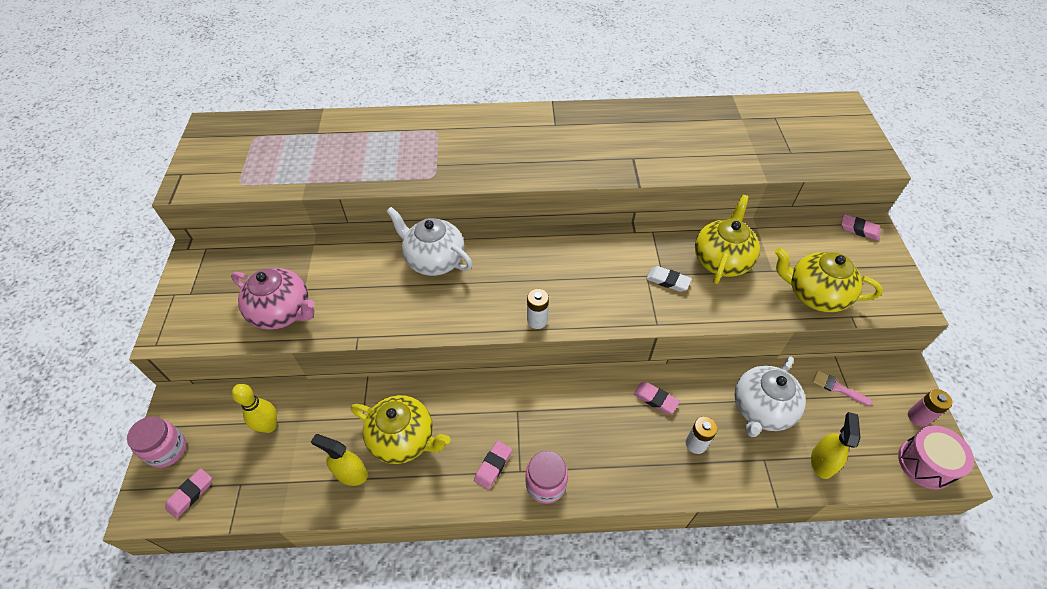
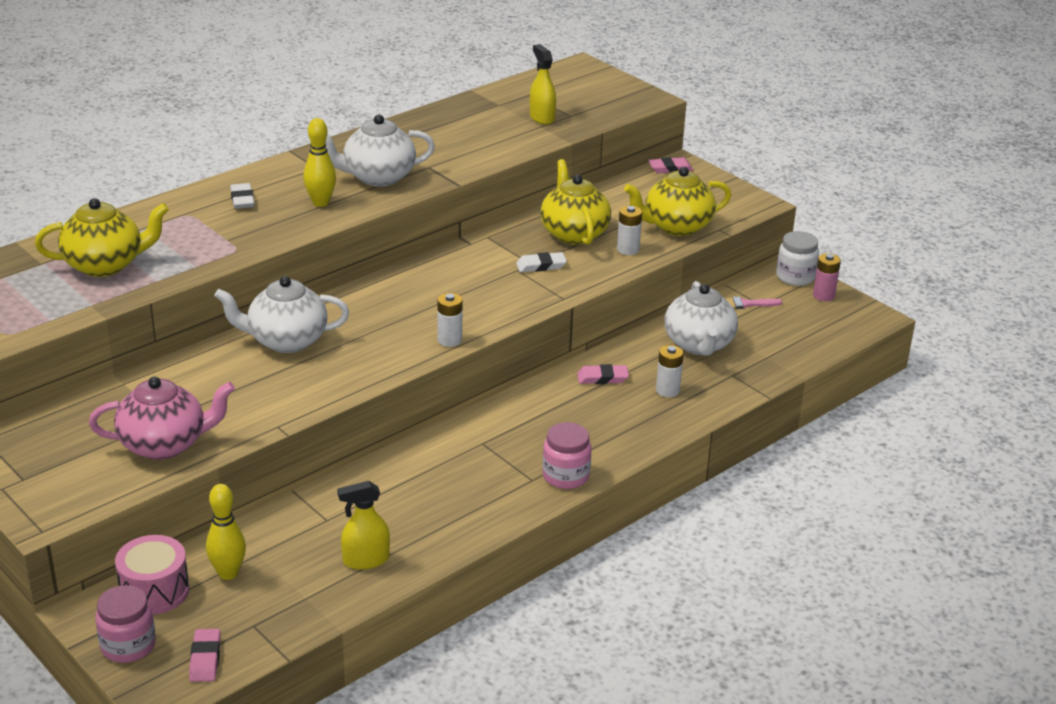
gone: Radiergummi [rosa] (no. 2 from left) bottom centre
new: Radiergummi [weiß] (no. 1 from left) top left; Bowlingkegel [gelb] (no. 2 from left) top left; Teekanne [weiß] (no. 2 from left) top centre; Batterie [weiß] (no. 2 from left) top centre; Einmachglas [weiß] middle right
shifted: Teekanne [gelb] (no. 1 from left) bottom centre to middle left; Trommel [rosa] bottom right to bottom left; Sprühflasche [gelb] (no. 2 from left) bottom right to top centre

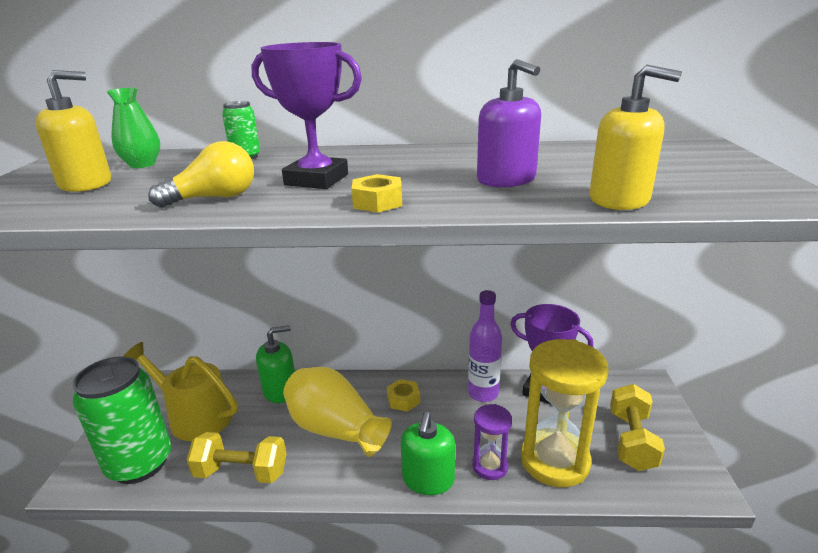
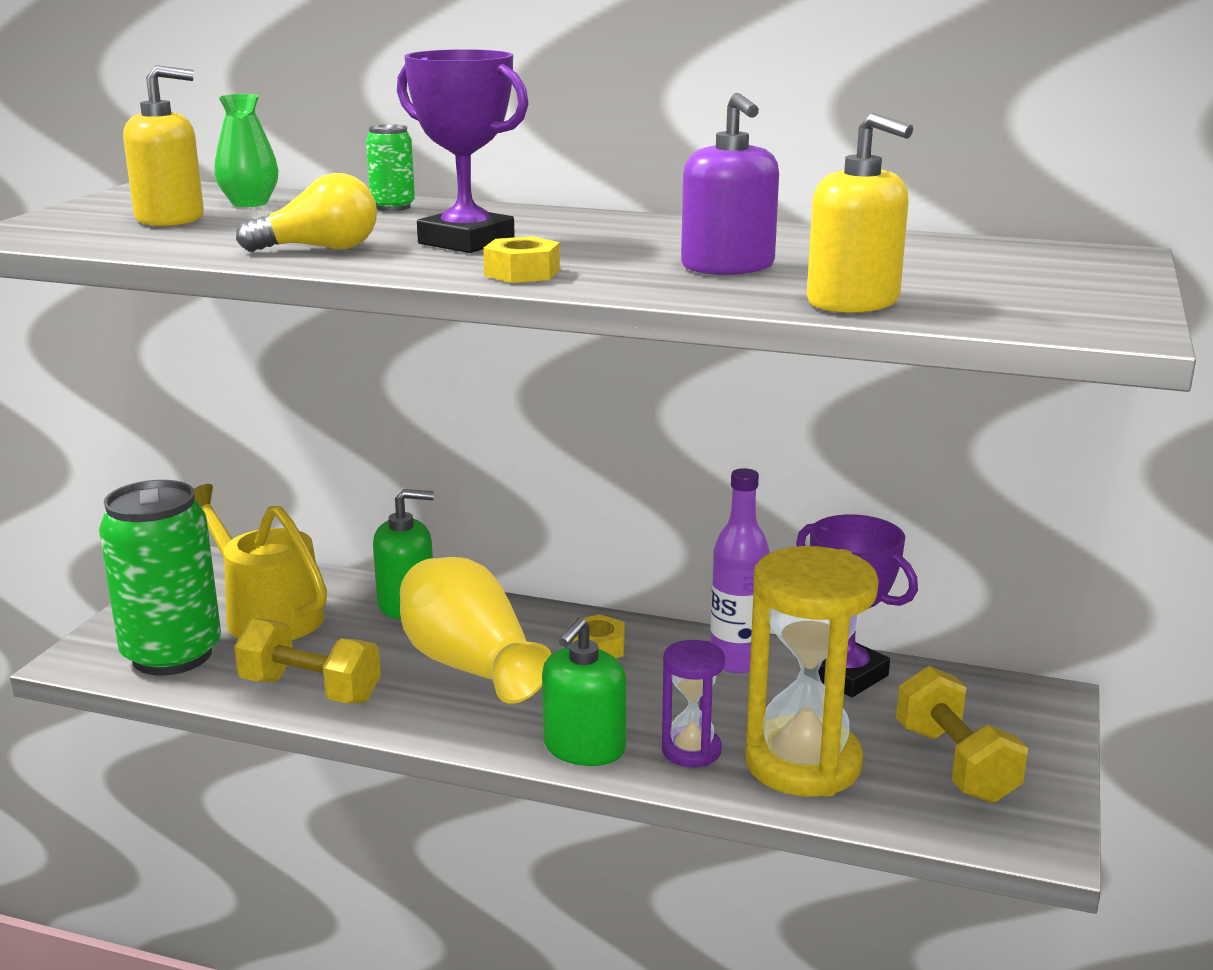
rotated: Hantel [gelb] (no. 2 from left) bottom right = bottom right 45 degrees counterclockwise

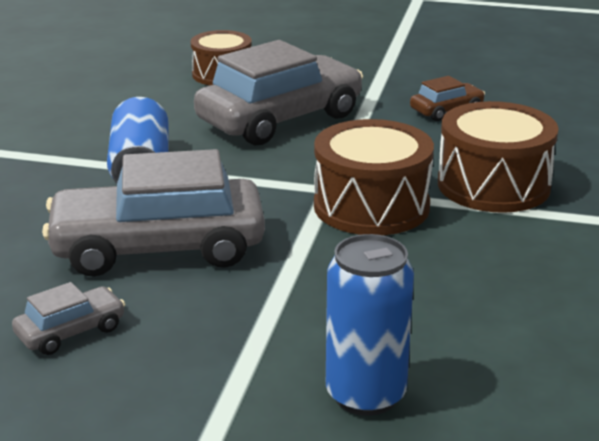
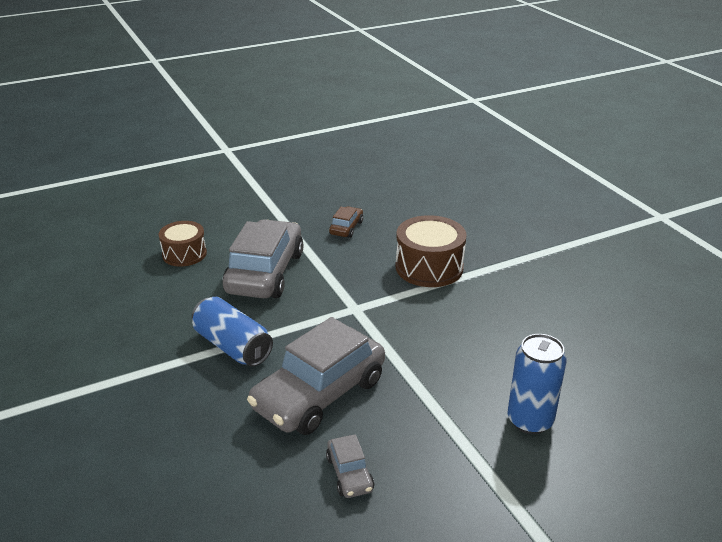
gone: Trommel [braun] (no. 2 from left) centre
rotated: Auto [grau] (no. 1 from left in the first image) bottom left = bottom centre 150 degrees clockwise

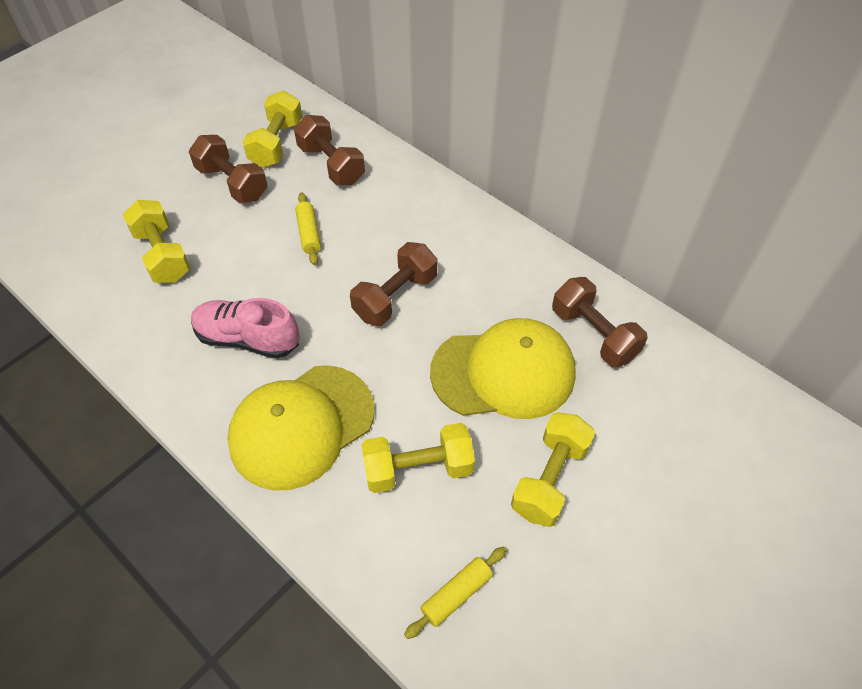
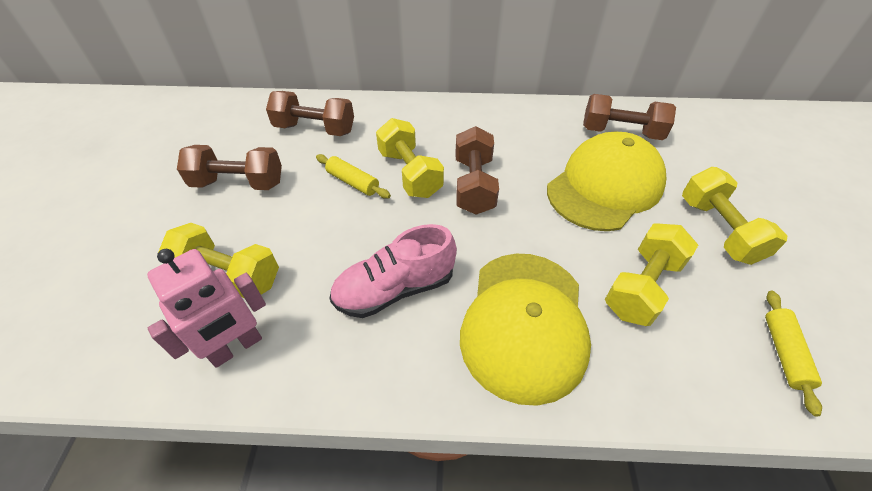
new: Roboter [rosa] middle left
shifted: Hantel [gelb] (no. 2 from left) top left to top centre

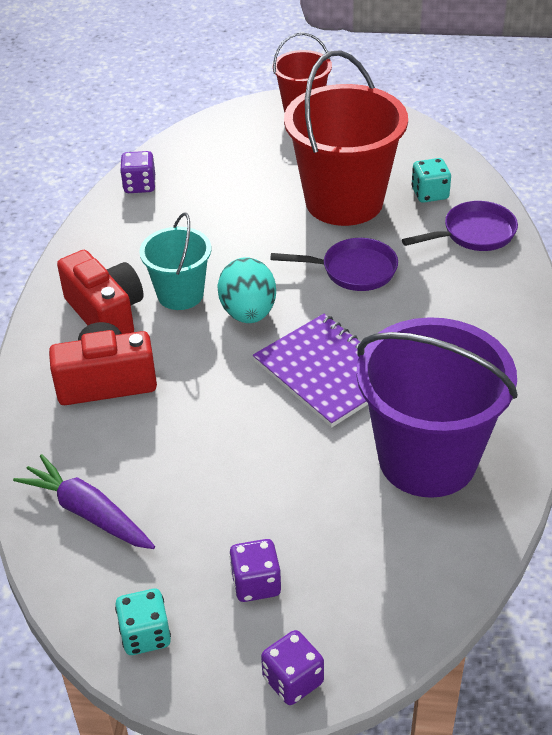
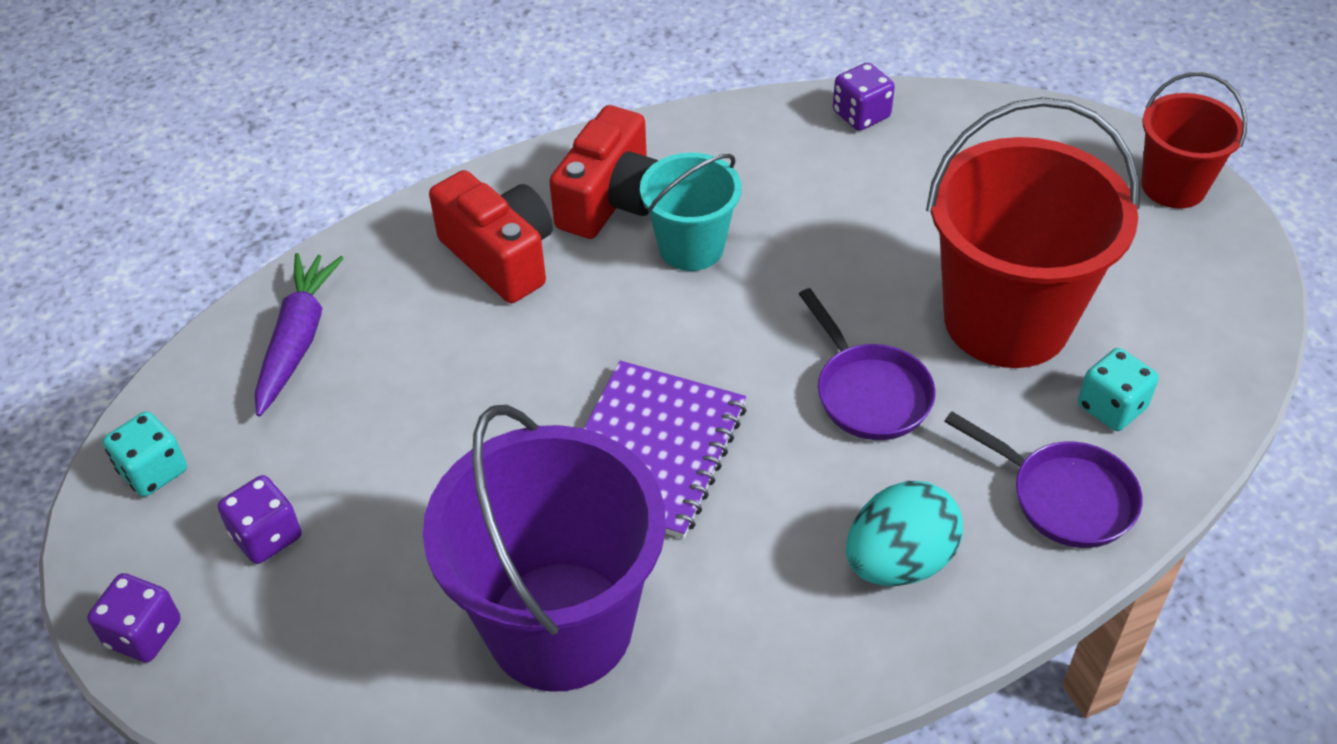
shifted: Ei [türkis] centre to bottom right

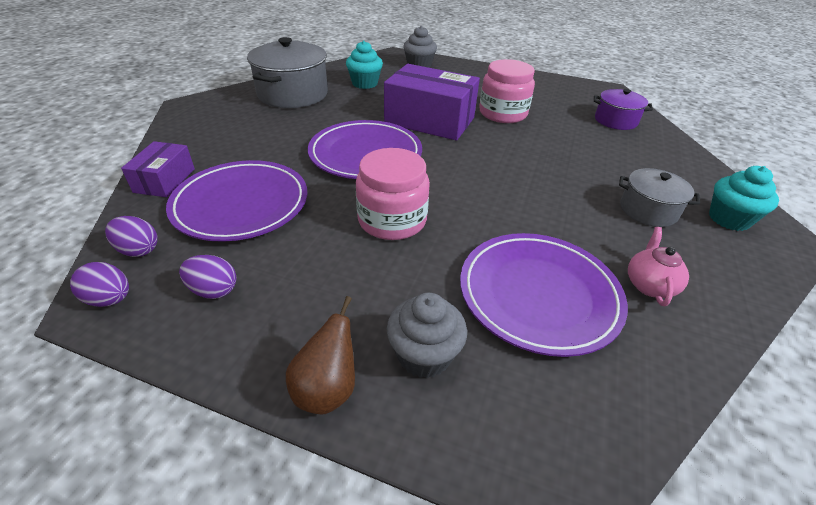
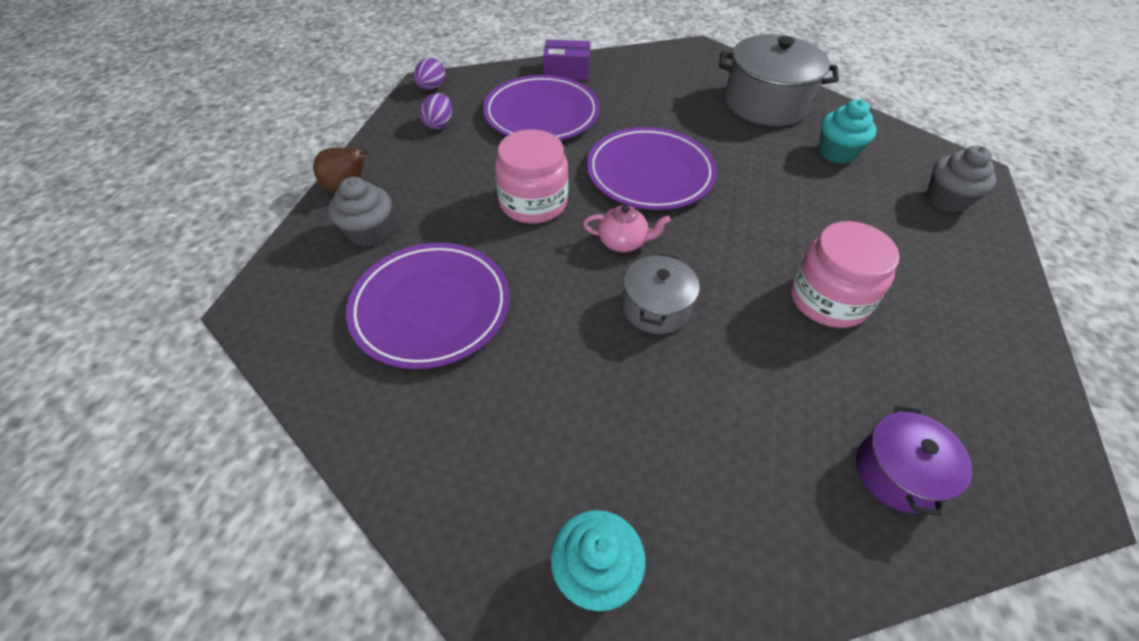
gone: Ei [lila] (no. 2 from left) middle left; Schachtel [lila] (no. 2 from left) top centre
shifted: Teekanne [rosa] middle right to centre; Kochtopf [grau] (no. 2 from left in the first image) middle right to Kochtopf [grau] (no. 1 from left) centre

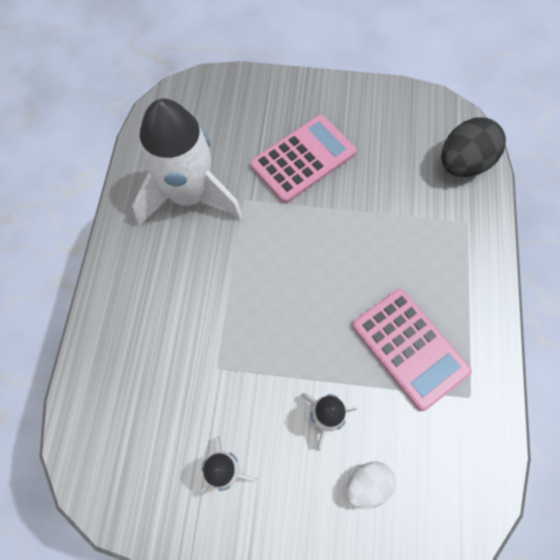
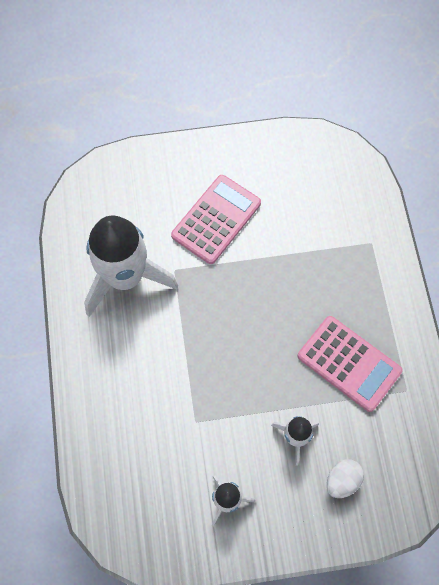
gone: Ei [schwarz] top right

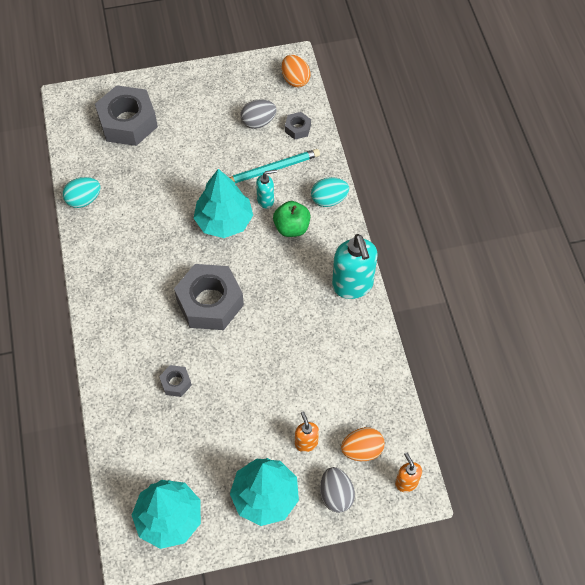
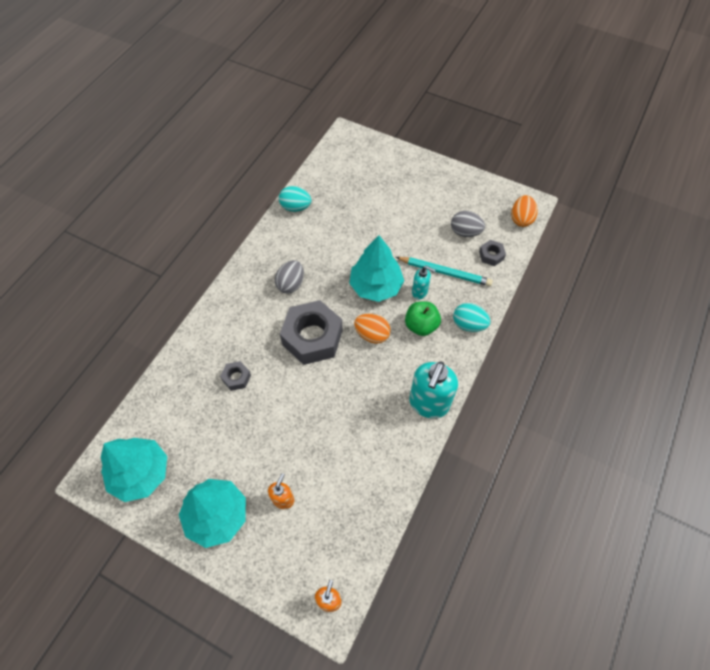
gone: Sechskantmutter [grau] (no. 1 from left) top left
shifted: Ei [grau] (no. 2 from left in the first image) bottom centre to Ei [grau] (no. 1 from left) centre; Ei [orange] (no. 2 from left in the first image) bottom centre to Ei [orange] (no. 1 from left) centre

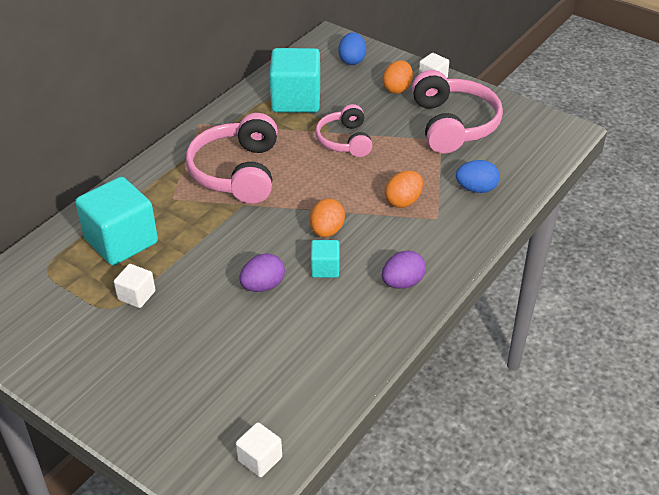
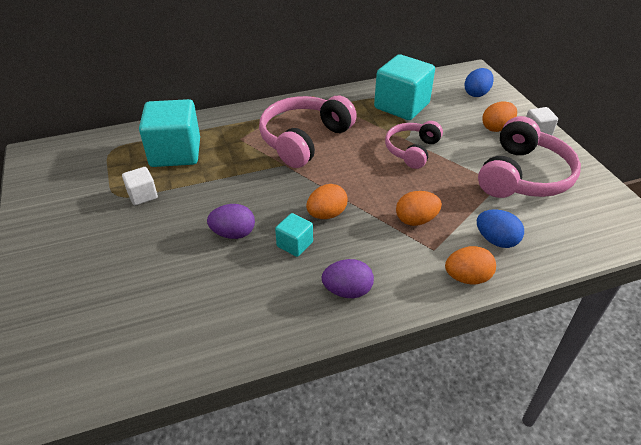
gone: Kubus [weiß] (no. 2 from left) bottom centre
new: Ei [orange] (no. 3 from left) middle right

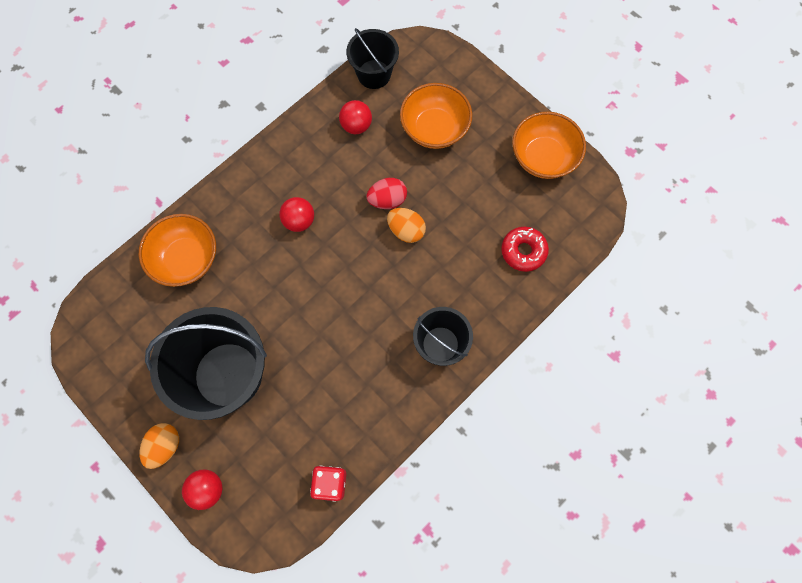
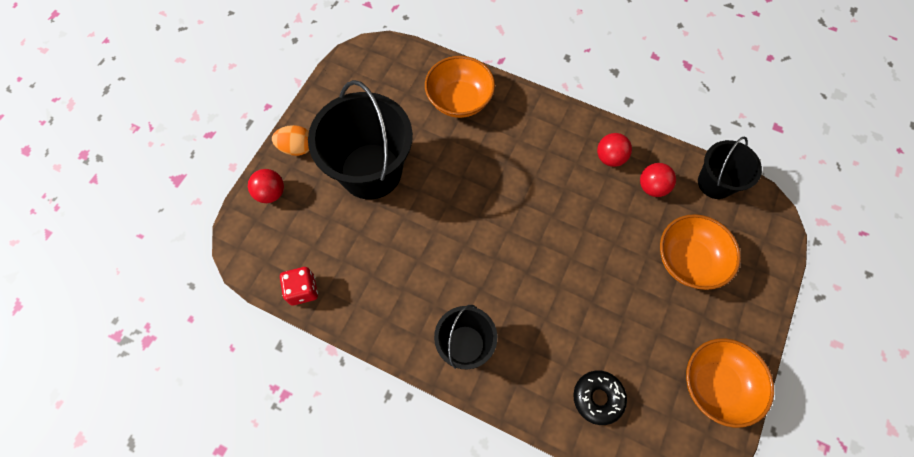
gone: Ei [rot] top centre; Ei [orange] (no. 2 from left) centre
shifted: Ball [rot] (no. 2 from left) centre to top right
repainted: Donut [rot] centre to Donut [schwarz] bottom centre

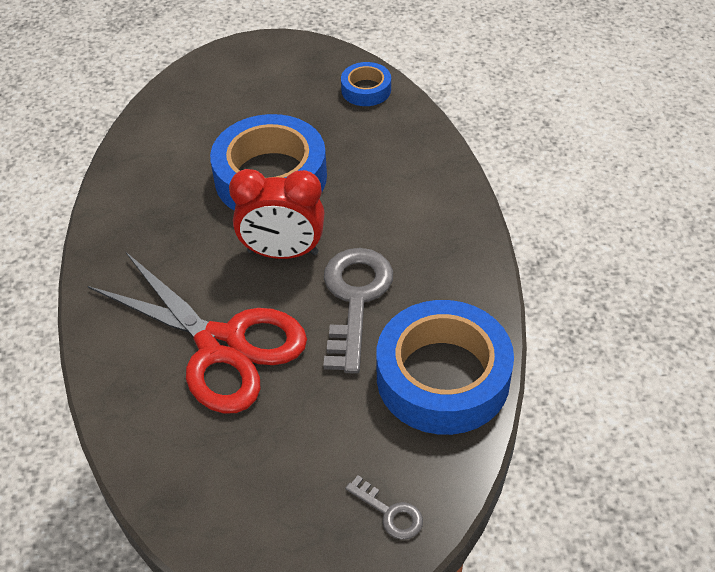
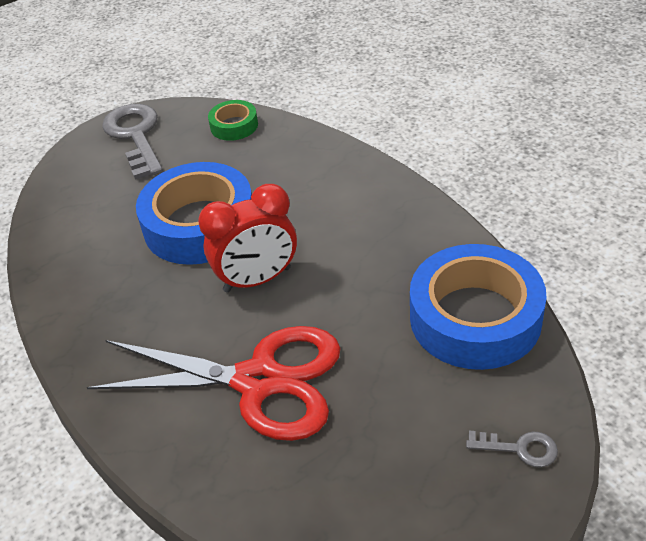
shifted: Schlüssel [grau] (no. 1 from left) centre to top left
repainted: Klebeband [blau] (no. 2 from left) top centre to Klebeband [grün] top centre

